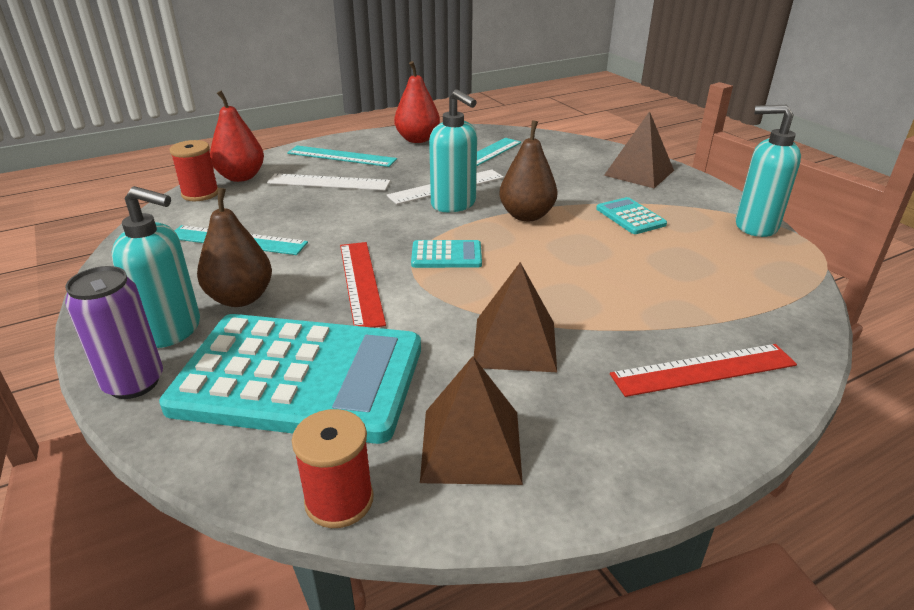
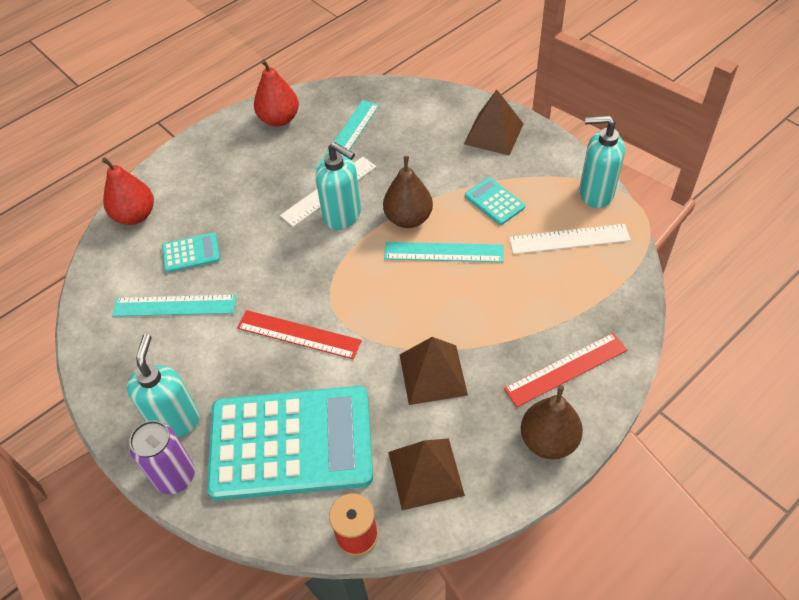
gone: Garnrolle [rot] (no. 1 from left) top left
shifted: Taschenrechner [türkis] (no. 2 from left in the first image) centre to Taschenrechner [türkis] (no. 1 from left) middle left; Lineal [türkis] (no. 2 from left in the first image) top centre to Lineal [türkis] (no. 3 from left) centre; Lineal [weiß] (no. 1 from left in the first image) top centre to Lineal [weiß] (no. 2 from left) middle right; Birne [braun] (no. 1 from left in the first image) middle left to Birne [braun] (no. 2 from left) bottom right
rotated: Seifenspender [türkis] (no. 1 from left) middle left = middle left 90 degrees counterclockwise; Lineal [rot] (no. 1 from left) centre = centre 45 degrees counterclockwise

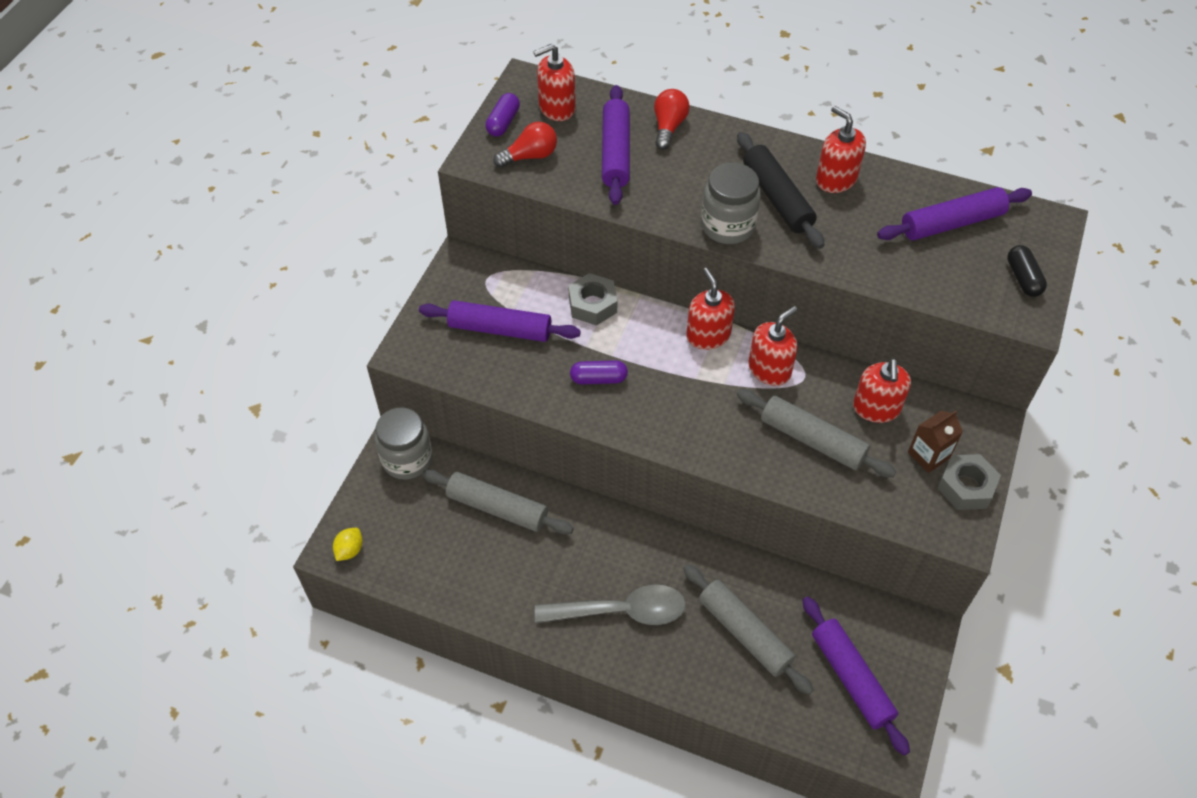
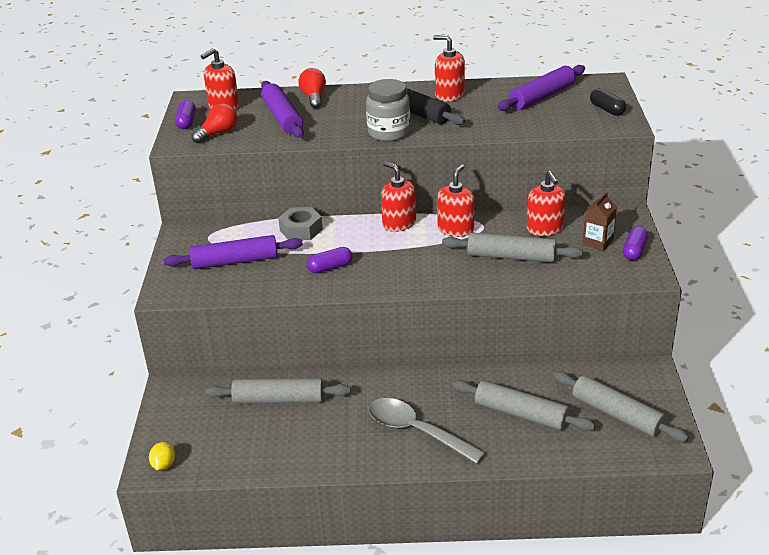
gone: Einmachglas [grau] (no. 1 from left) centre
swapped: Sechskantmutter [grau] (no. 2 from left) middle right to Kapsel [lila] (no. 3 from left) middle right
repainted: Nudelholz [lila] (no. 3 from left) bottom right to Nudelholz [grau] (no. 4 from left) bottom right
rotated: Löffel [grau] bottom centre = bottom centre 120 degrees counterclockwise

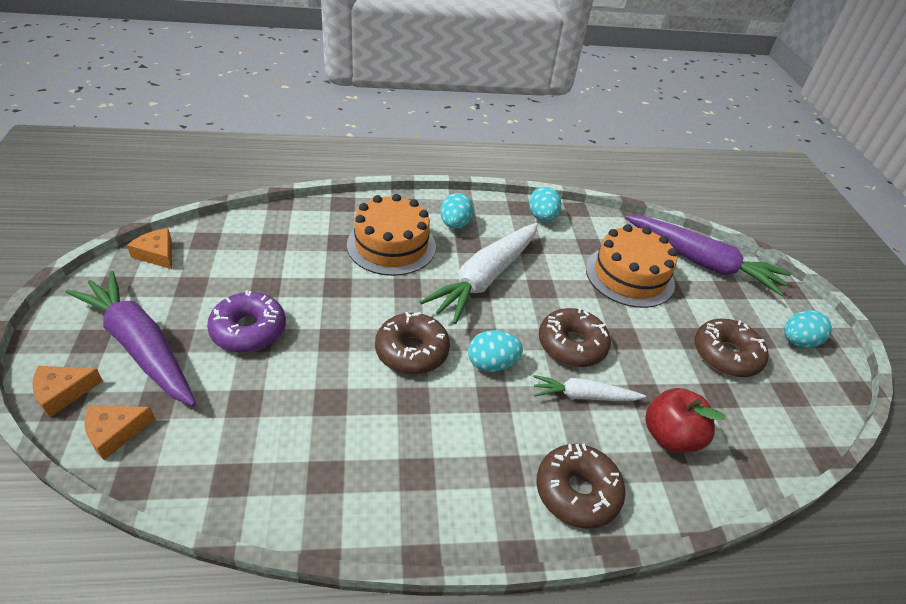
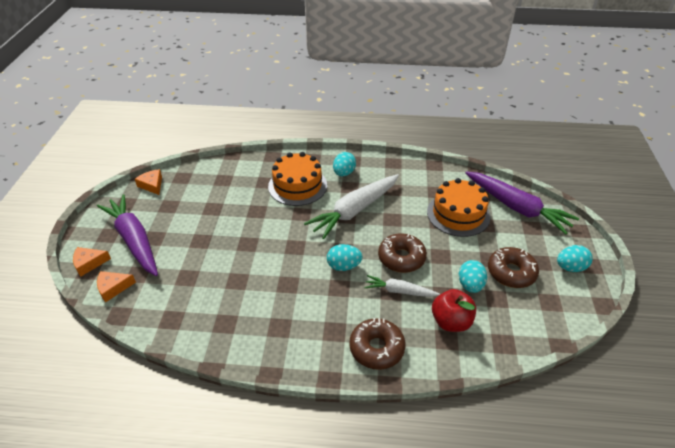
gone: Donut [lila] middle left; Donut [braun] (no. 1 from left) centre
shifted: Ei [türkis] (no. 3 from left) centre to middle right

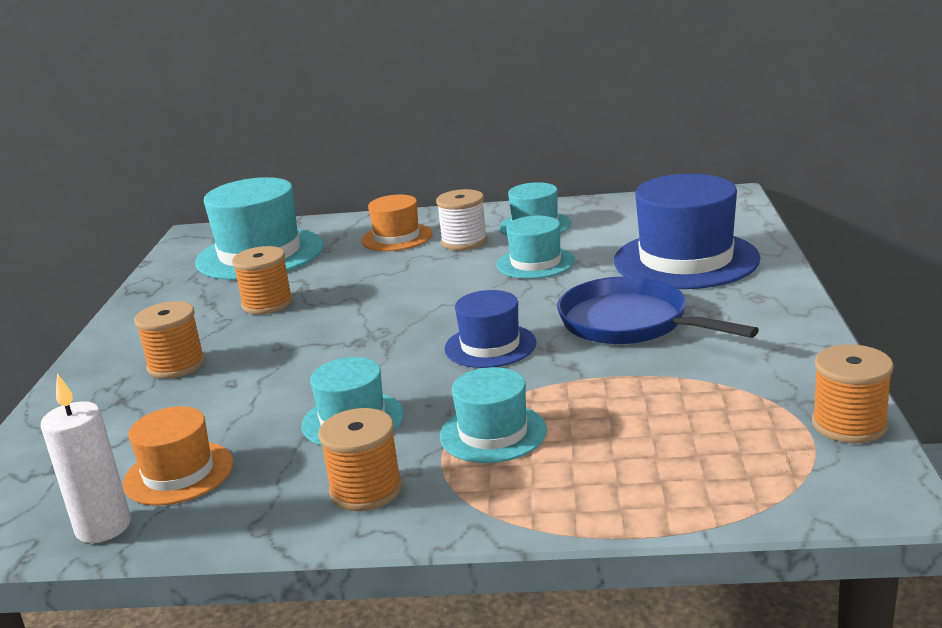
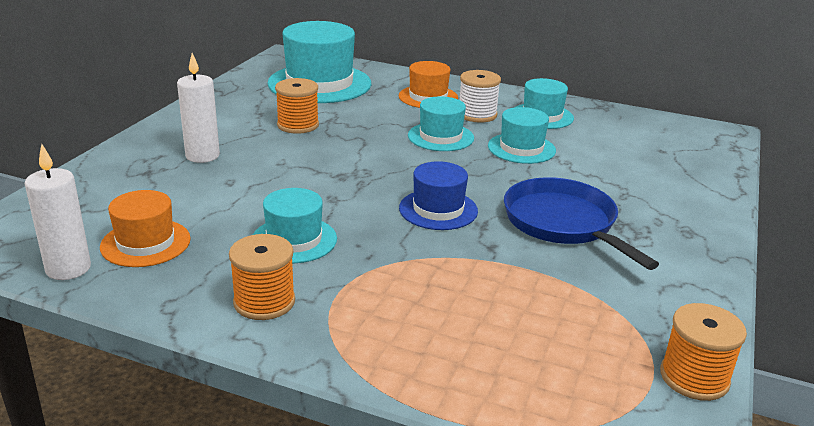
gone: Hut [blau] (no. 2 from left) middle right
shifted: Hut [türkis] (no. 3 from left) centre to top centre
swapped: Garnrolle [orange] (no. 1 from left) middle left to Kerze [weiß] (no. 2 from left) top left

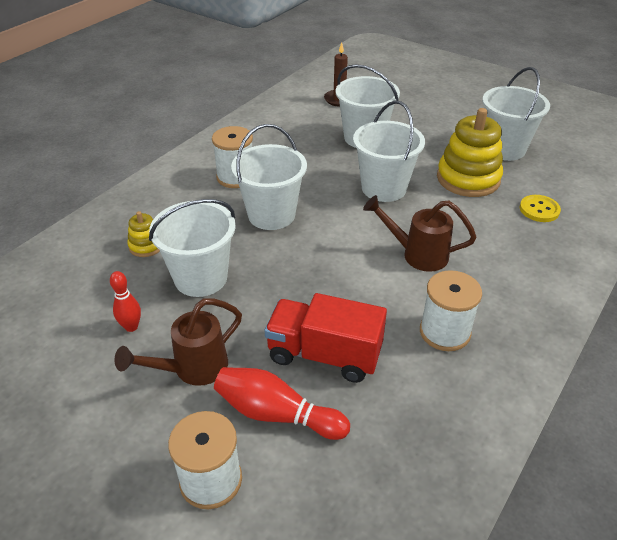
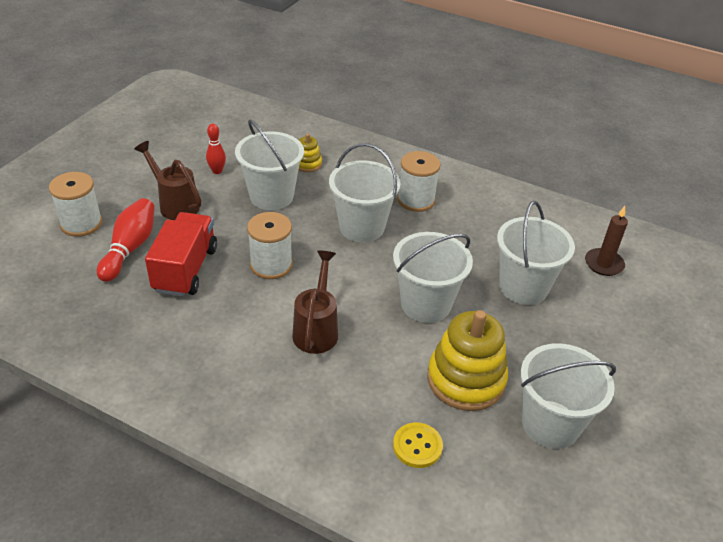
shifted: Garnrolle [weiß] (no. 3 from left in the first image) middle right to Garnrolle [weiß] (no. 2 from left) centre

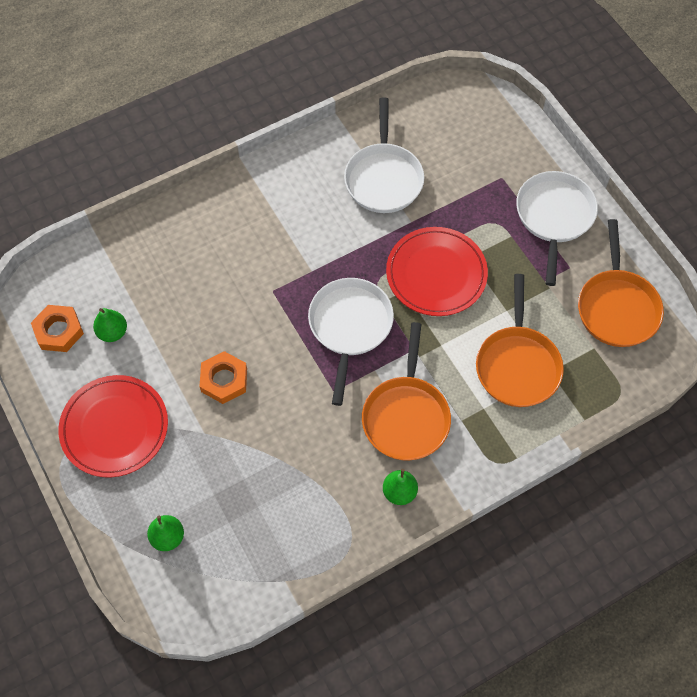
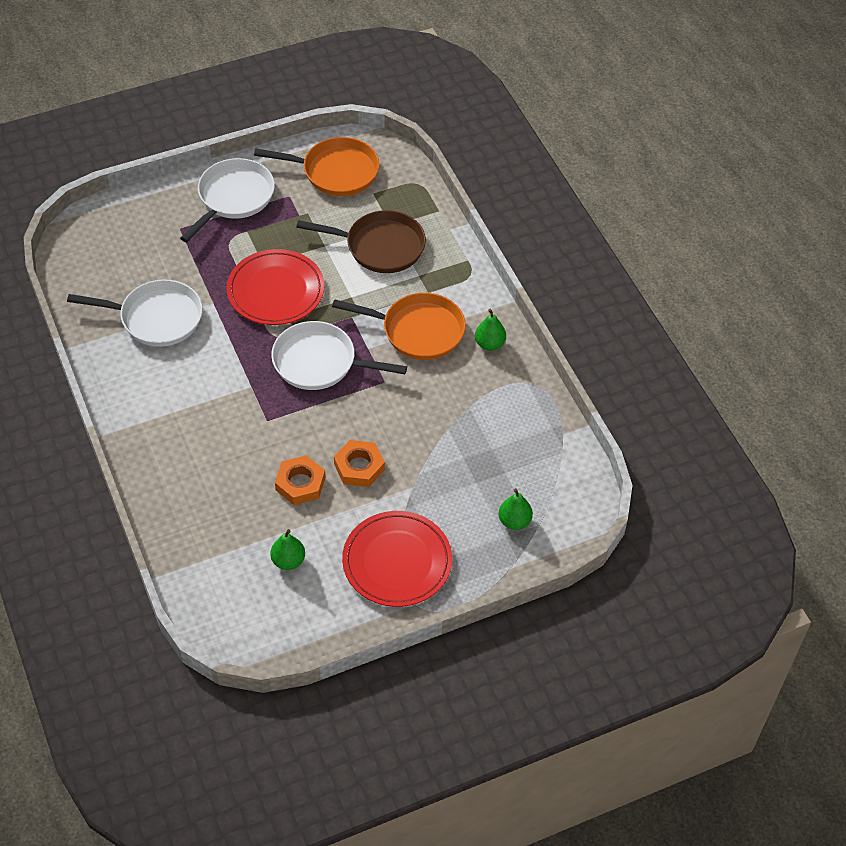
shifted: Sechskantmutter [orange] (no. 1 from left) middle left to centre
repainted: Pfanne [orange] (no. 2 from left) middle right to Pfanne [braun] top centre
rotated: Pfanne [weiß] (no. 3 from left in the first image) top right = top left 105 degrees clockwise

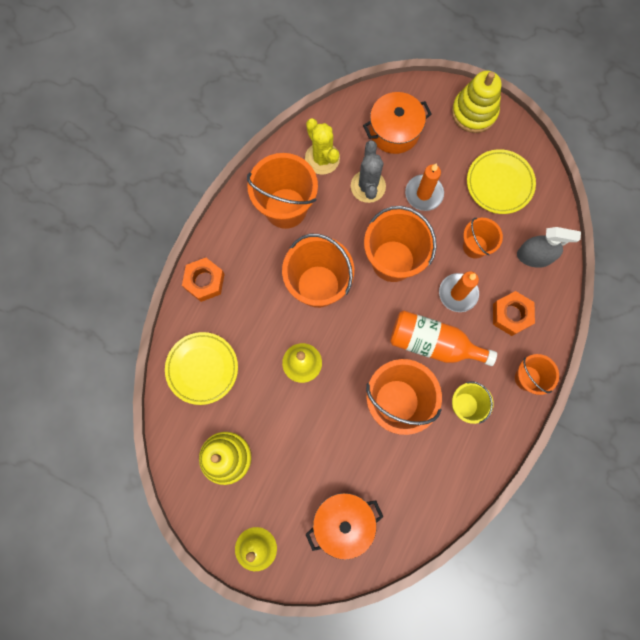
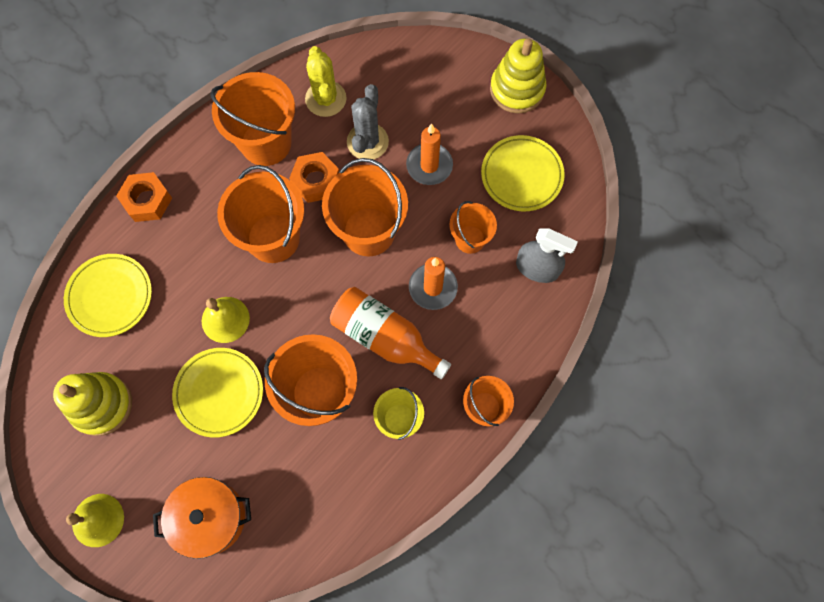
gone: Kochtopf [orange] (no. 2 from left) top centre
new: Teller [gelb] (no. 2 from left) middle left
shifted: Sechskantmutter [orange] (no. 2 from left) middle right to top centre

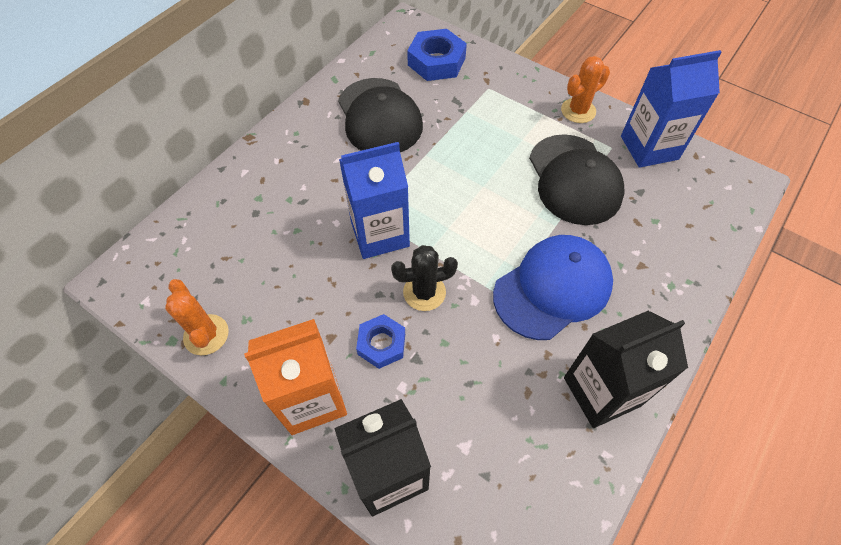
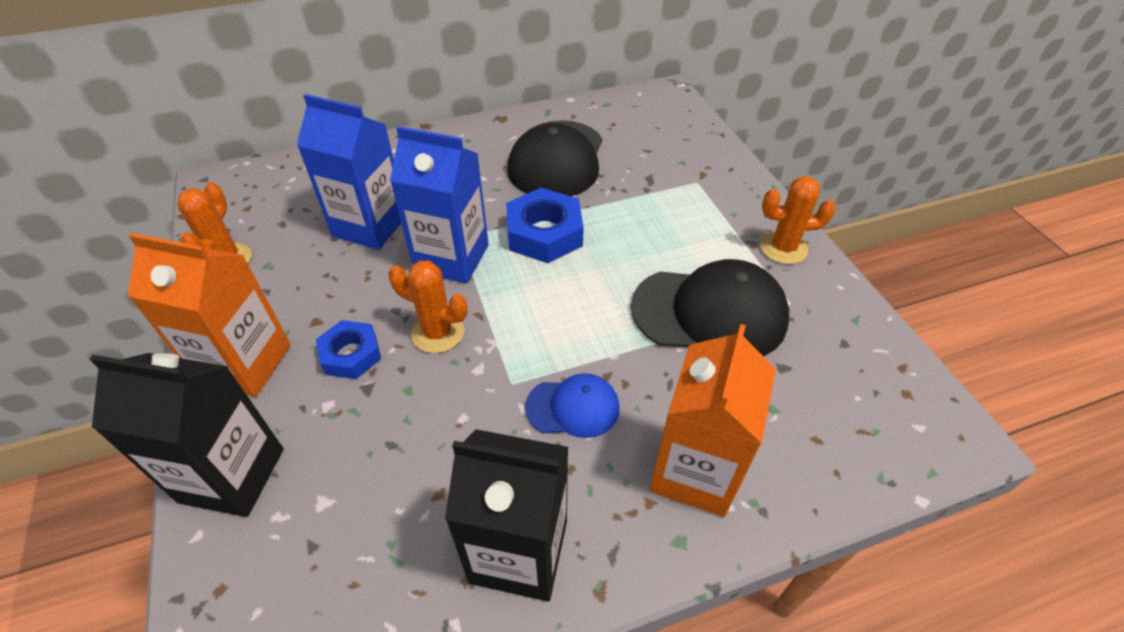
new: Getränkekarton [orange] (no. 2 from left) centre
shifted: Getränkekarton [blau] (no. 2 from left in the first image) top right to Getränkekarton [blau] (no. 1 from left) top left; Sechskantmutter [blau] (no. 2 from left) top centre to centre
repainted: Kaktus [schwarz] centre to Kaktus [orange] (no. 2 from left) centre
rotated: Kappe [schwarz] (no. 2 from left) top right = centre 105 degrees counterclockwise
scaled: Kappe [blau] centre = centre x0.54

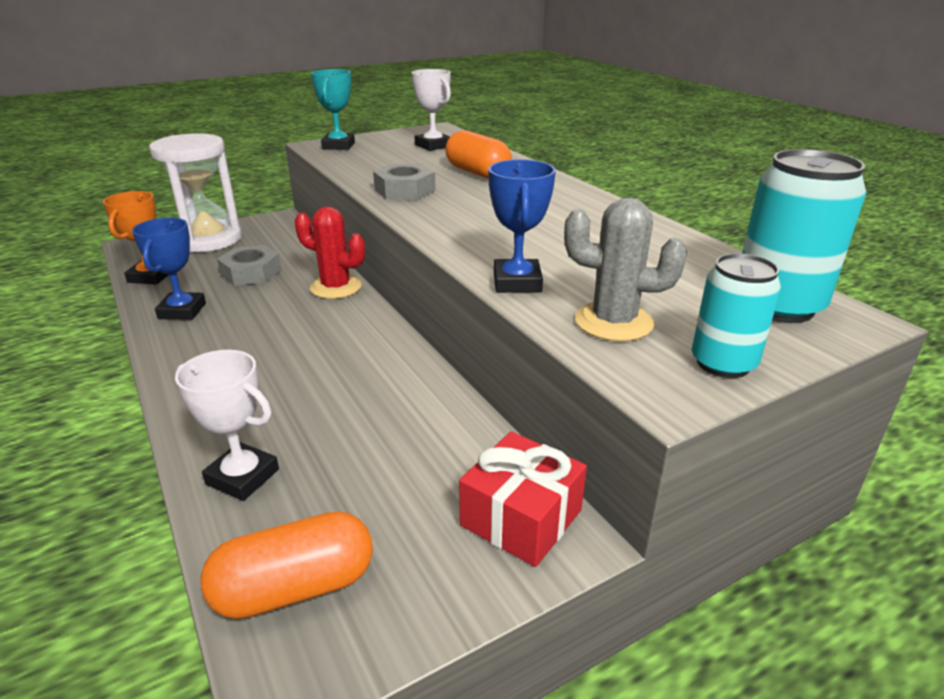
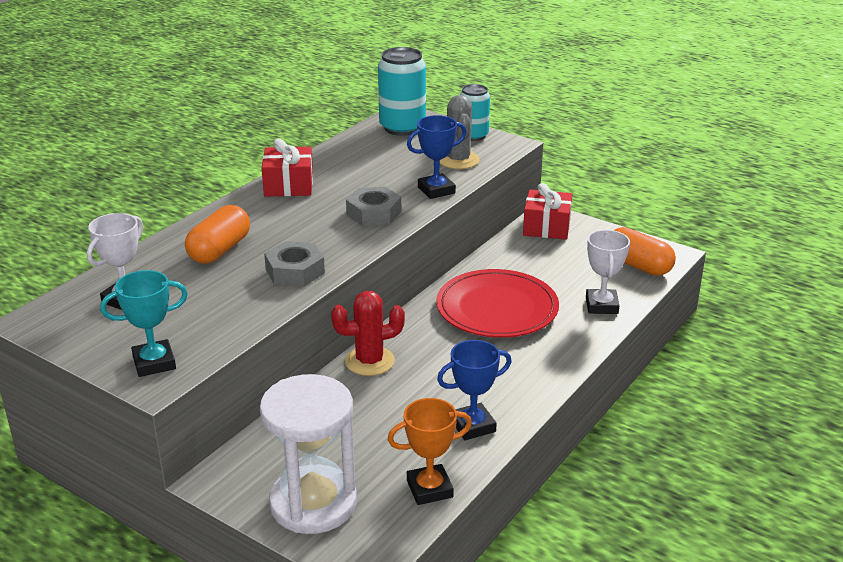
new: Geschenk [rot] (no. 1 from left) top centre; Teller [rot] centre
shifted: Sechskantmutter [grau] (no. 1 from left in the first image) middle left to Sechskantmutter [grau] (no. 2 from left) centre
rotated: Kaktus [rot] centre = centre 75 degrees clockwise

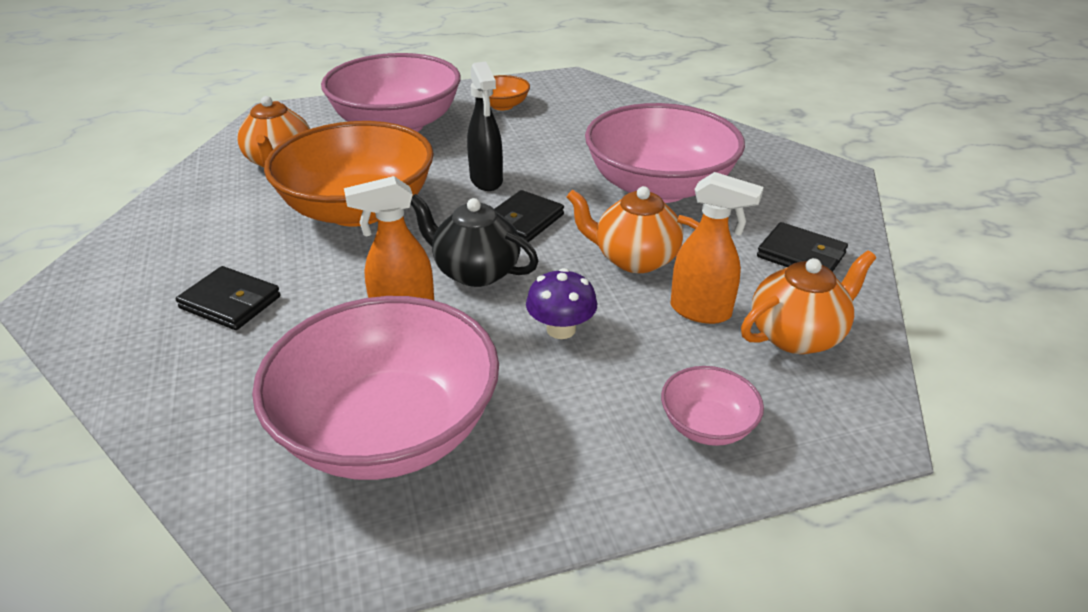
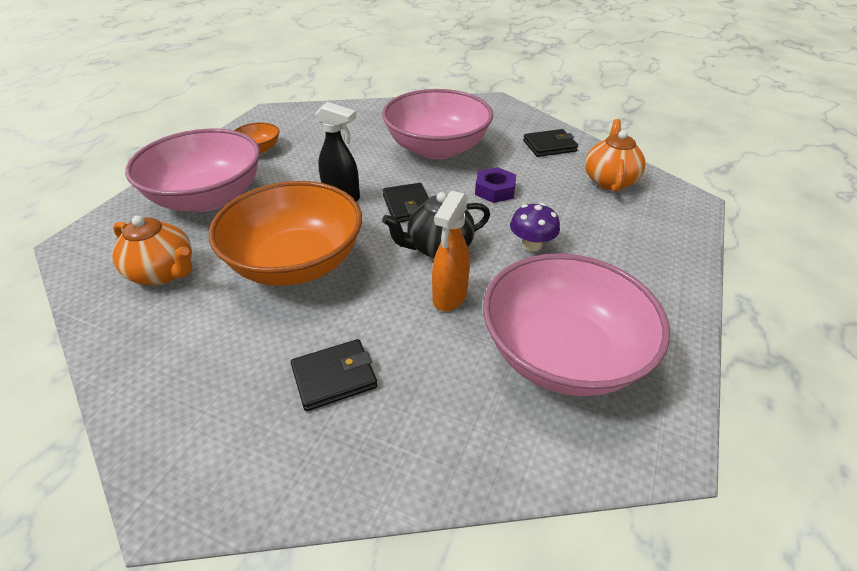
gone: Schüssel [rosa] (no. 4 from left) centre; Sprühflasche [orange] (no. 2 from left) centre
swapped: Teekanne [orange] (no. 2 from left) centre to Sechskantmutter [lila] top centre

